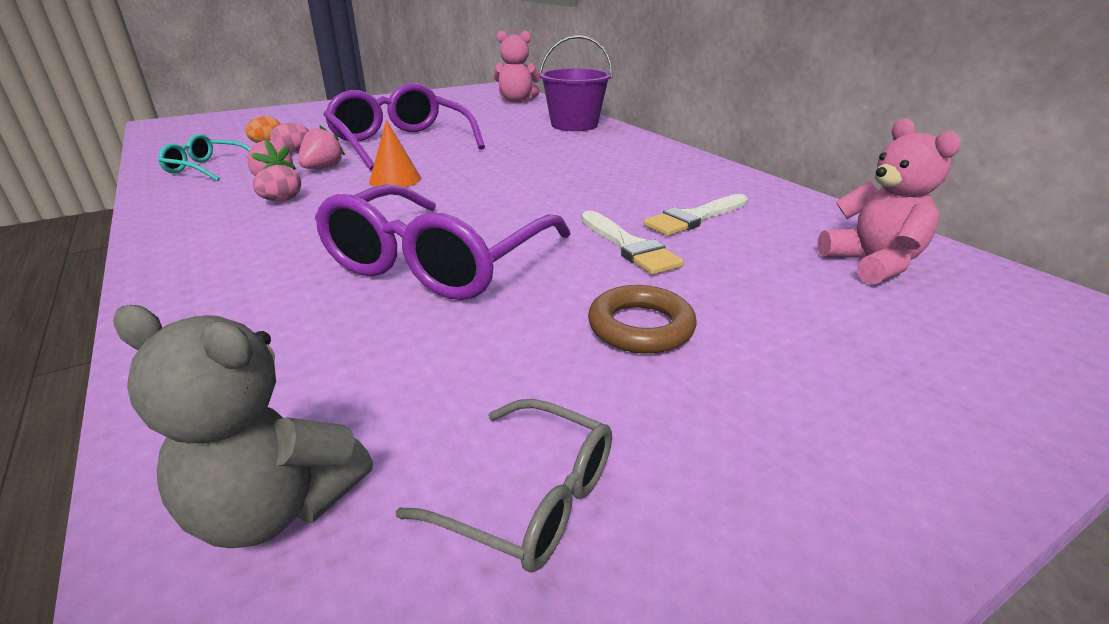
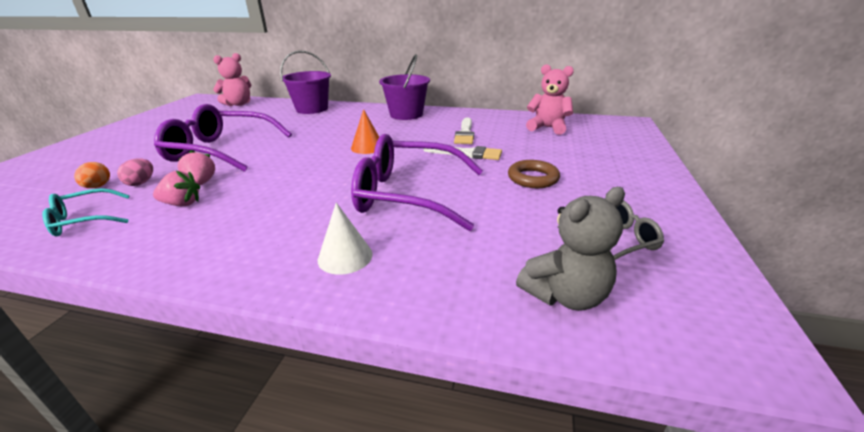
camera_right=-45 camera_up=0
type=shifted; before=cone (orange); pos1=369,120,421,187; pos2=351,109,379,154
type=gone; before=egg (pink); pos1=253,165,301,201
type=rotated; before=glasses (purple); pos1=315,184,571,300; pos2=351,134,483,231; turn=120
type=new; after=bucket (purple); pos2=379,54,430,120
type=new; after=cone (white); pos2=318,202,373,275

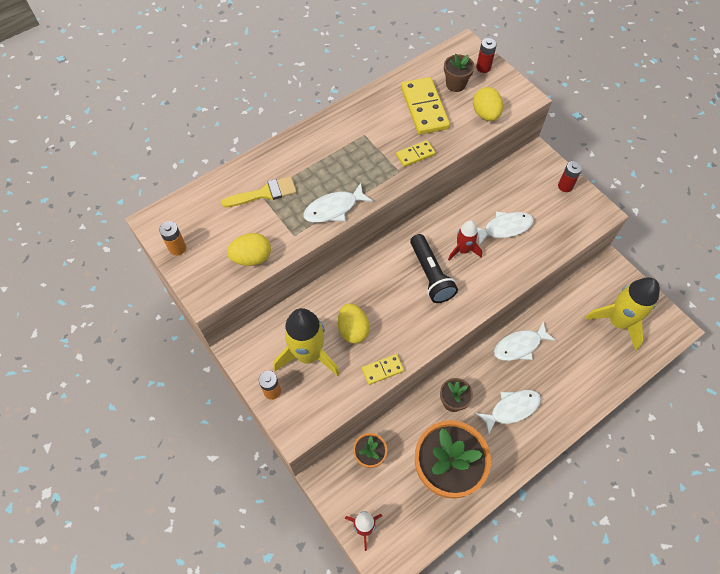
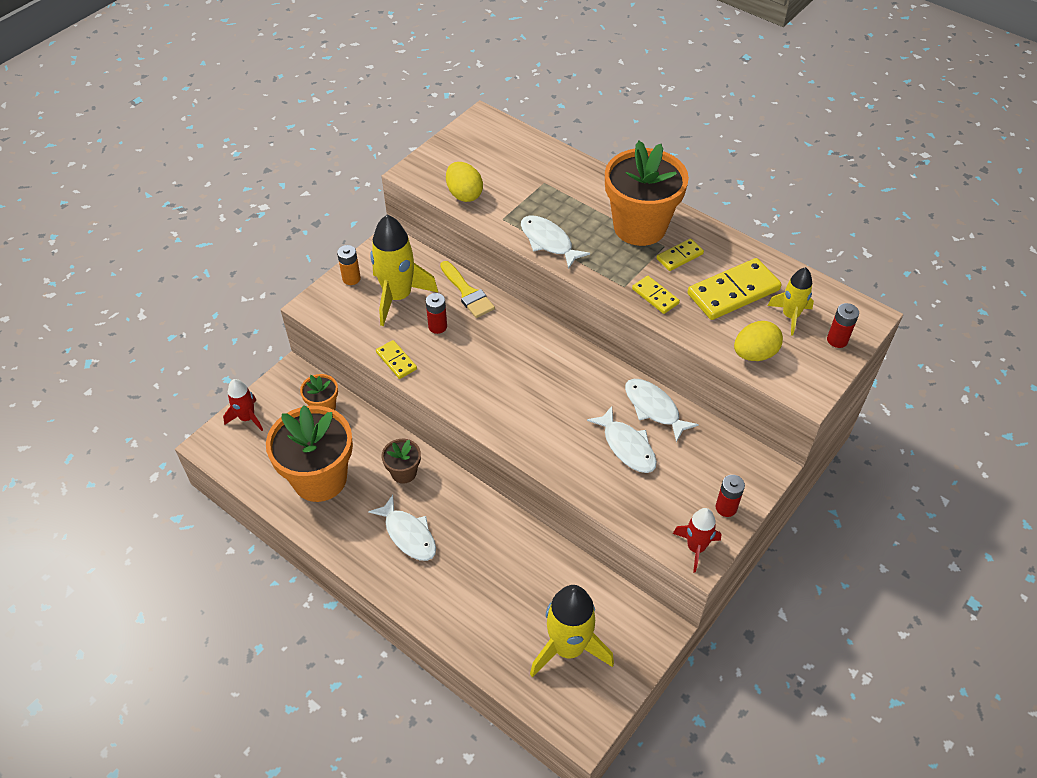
camera_right=75 camera_up=-10
type=swapped; before=flower pot (brown); after=rocket (yellow); pos1=444,54,475,92; pos2=767,267,814,336
type=shifted; before=brush (yellow); pos1=221,176,297,207; pos2=440,261,495,318
type=shifted; before=rocket (red); pos1=448,220,482,260; pos2=673,508,721,573
type=gone; before=battery (orange); pos1=159,221,186,255
type=gone; before=flashlight (black); pos1=410,234,458,303
type=swapped; before=egg (yellow); after=battery (red); pos1=338,303,370,344; pos2=426,293,447,334
type=shifted; before=fish (white); pos1=494,321,556,361; pos2=625,379,699,442
type=new; after=flower pot (orange); pos2=605,141,689,246
type=new; after=domino (yellow); pos2=657,238,704,271

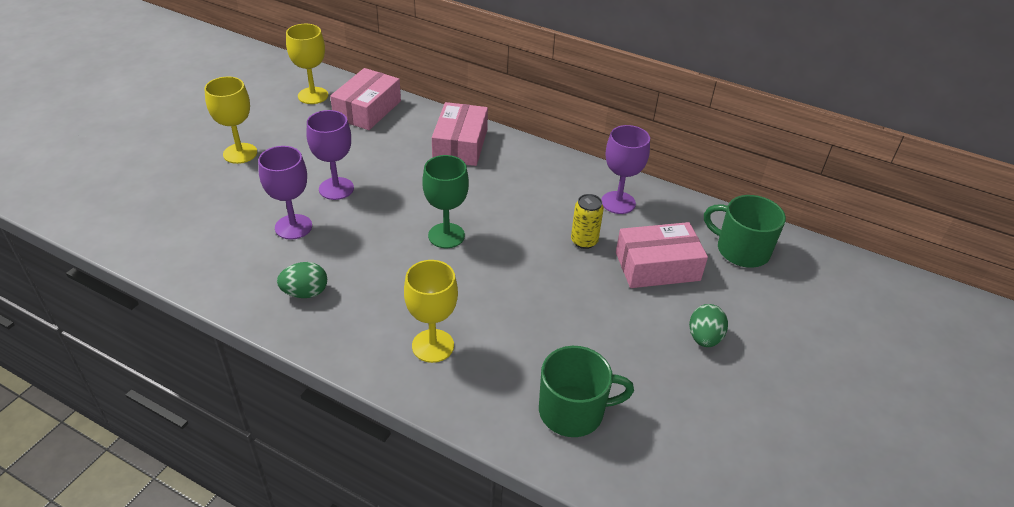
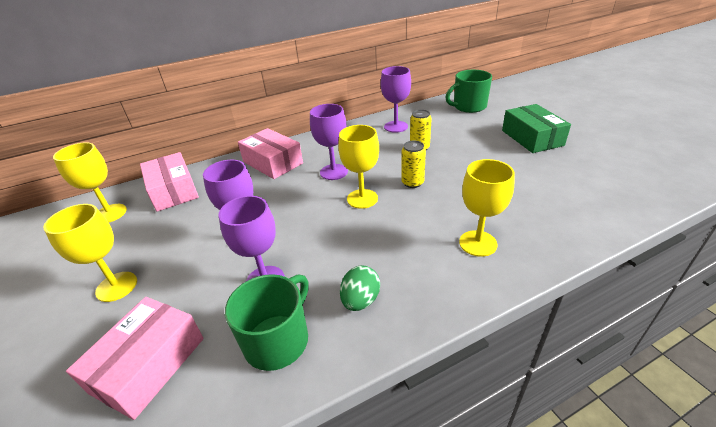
camera_right=-50 camera_up=-5
type=repainted; before=goblet (green); after=goblet (yellow); pos1=422,155,469,248; pos2=338,125,379,209
type=shifted; before=box (pink); pos1=616,222,708,288; pos2=66,297,204,420
type=swapped; before=egg (green); after=box (green); pos1=689,304,728,347; pos2=502,104,571,153
type=shifted; before=mug (green); pos1=539,346,634,437; pos2=225,274,309,371
type=new; after=goblet (purple); pos2=310,104,348,180
type=new; after=can (yellow); pos2=401,141,426,188

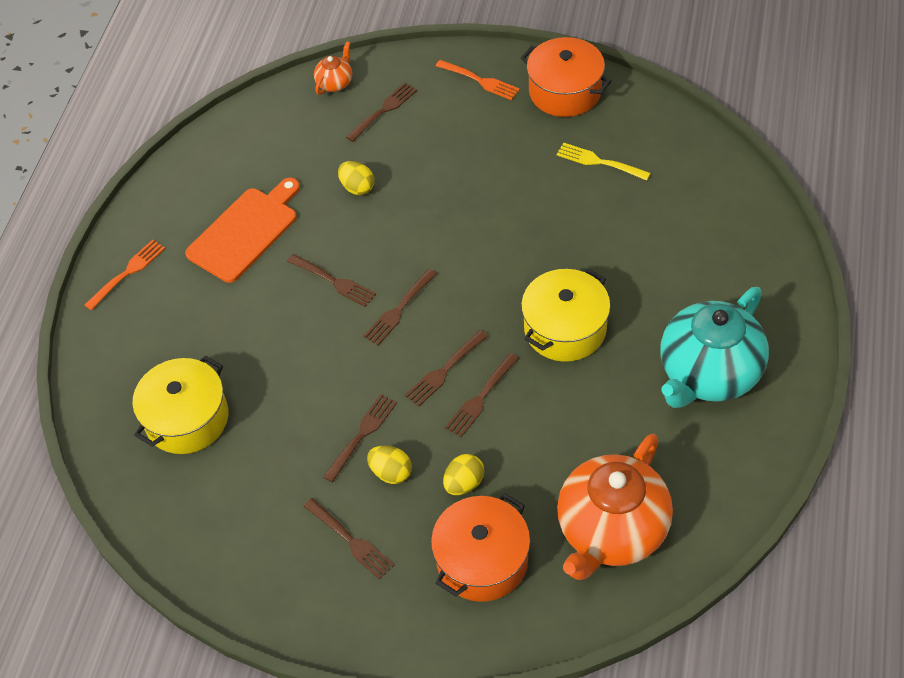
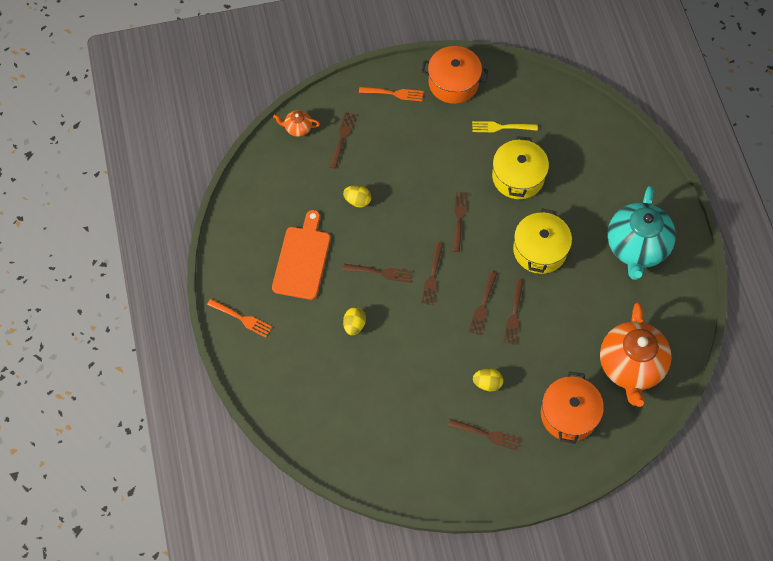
camera_right=-30 camera_up=10
type=rotated; before=teapot (orange); pos1=314,41,352,95; pos2=273,110,320,137; turn=-90
type=rotated; before=fork (orange); pos1=85,240,166,310; pos2=207,299,272,337; turn=105
type=shifted; before=pot (yellow); pos1=133,356,228,454; pos2=492,136,549,199
type=shifted; before=fork (brown); pos1=323,394,397,482; pos2=452,191,468,252
type=shifted; before=egg (yellow); pos1=443,454,484,495; pos2=343,307,366,335

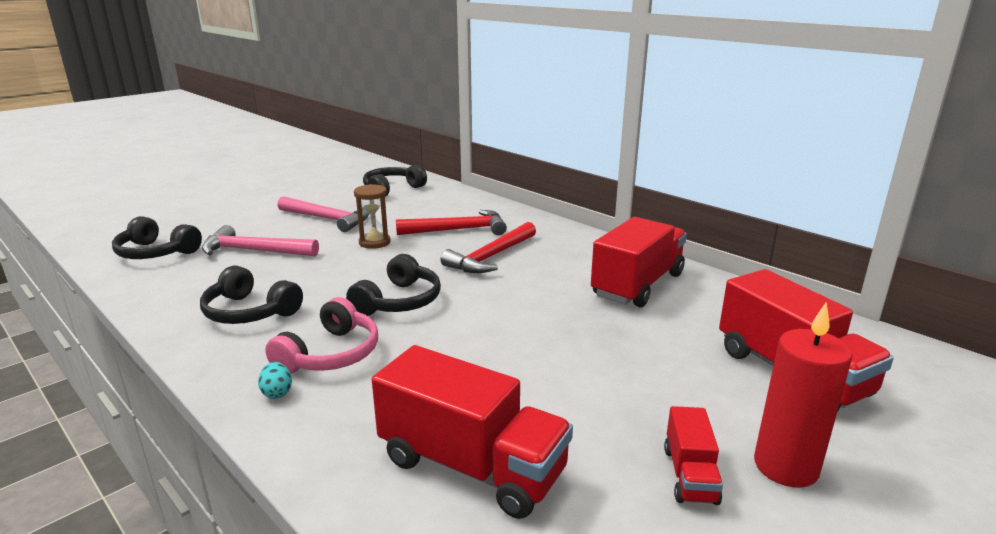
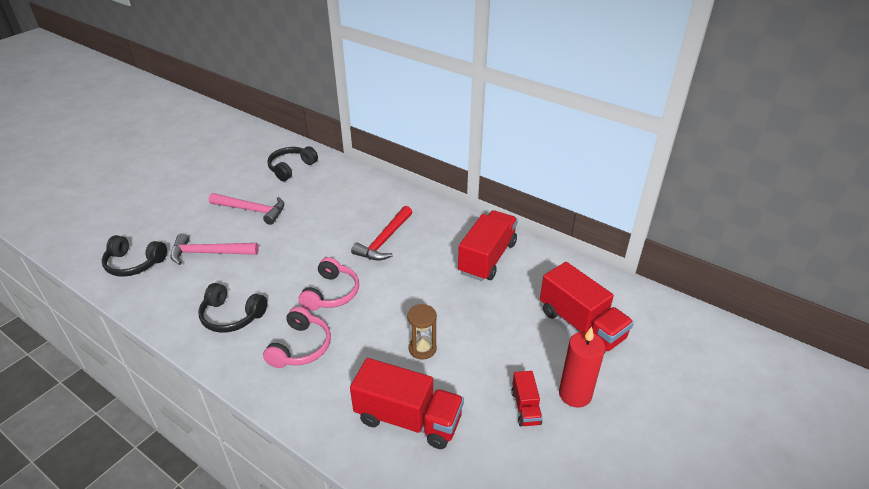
camera_right=-10 camera_up=15
type=shifted; before=hourglass (brown); pos1=354,184,391,249; pos2=407,304,437,360
type=gone; before=hammer (red); pos1=396,210,507,235
type=repainted; before=headphones (black); after=headphones (pink); pos1=346,254,441,316; pos2=299,257,359,311
type=gone; before=egg (turquoise); pos1=258,362,292,399

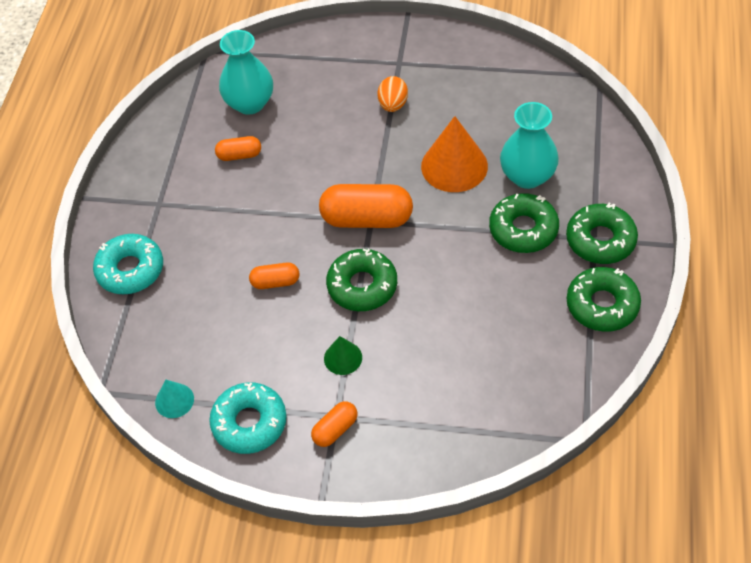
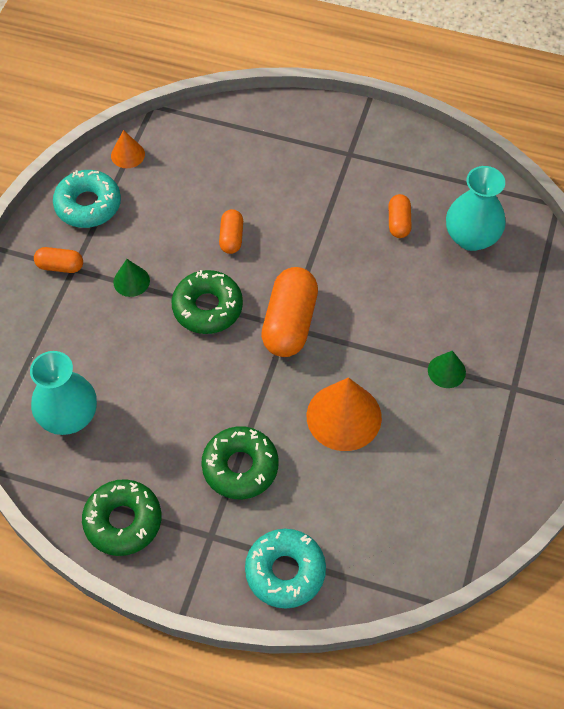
camera_right=95 camera_up=5
type=swapped; before=egg (orange); after=cone (green); pos1=377,76,408,112; pos2=428,351,466,388
type=shifted; before=vase (turquoise); pos1=500,102,559,189; pos2=30,351,97,435
type=gone; before=donut (green); pos1=566,203,638,264
type=shifted; before=donut (turquoise); pos1=93,234,163,294; pos2=245,529,326,609
type=repainted; before=cone (turquoise); after=cone (orange); pos1=155,380,194,418; pos2=111,130,145,168
type=rotated; before=capsule (orange); pos1=311,401,357,447; pos2=34,247,83,273; turn=-45

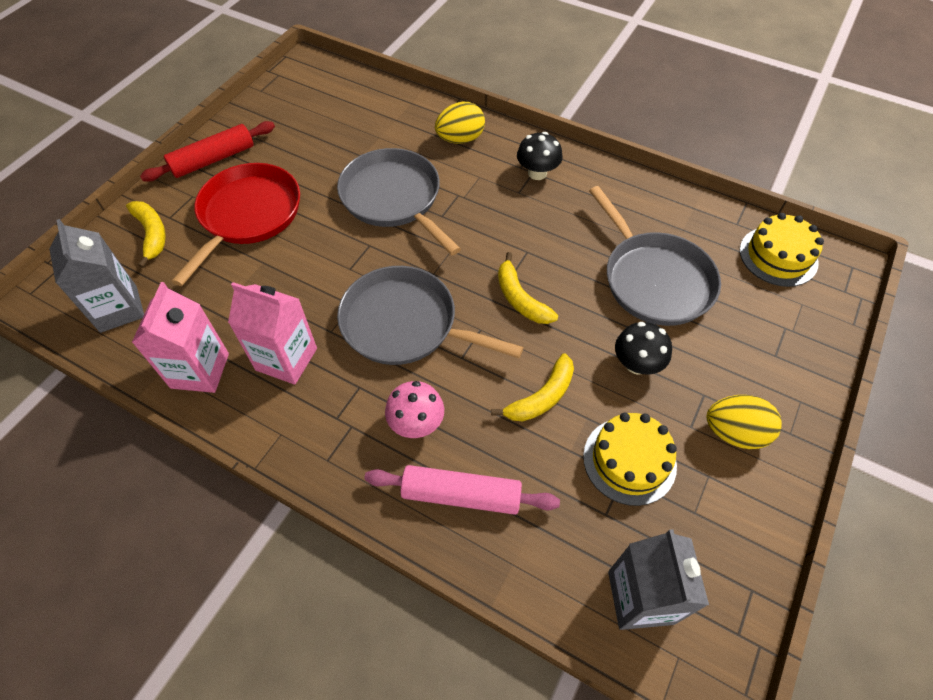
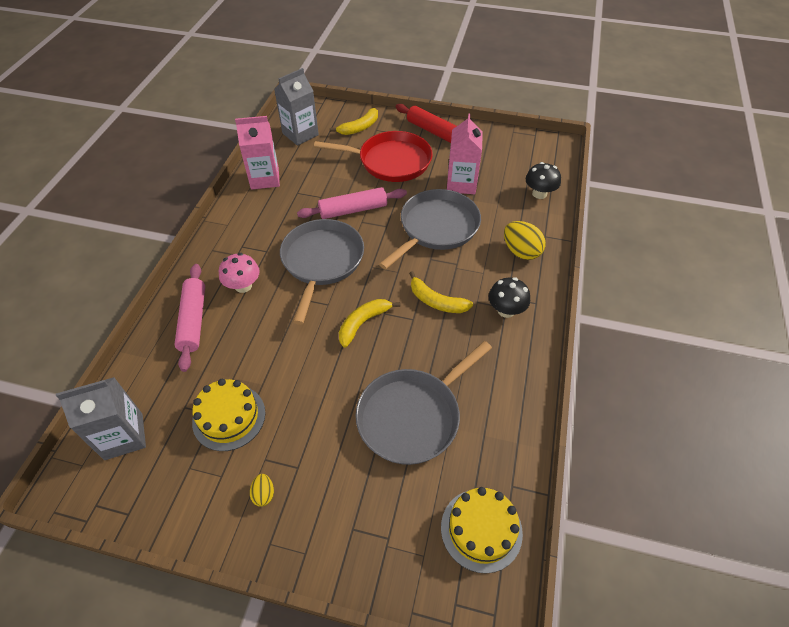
camera_right=75 camera_up=-5
type=shifted; before=carton (pink); pos1=228,282,317,385; pos2=447,114,483,194
type=shifted; before=mushroom (black); pos1=615,322,672,375; pos2=526,162,561,199
type=shifted; before=banana (yellow); pos1=491,353,574,421; pos2=409,271,473,313
type=scaled; before=egg (yellow); pos1=706,395,782,449; pos2=250,474,274,507; scale=0.52
type=new; after=rolling pin (pink); pos2=297,187,407,219

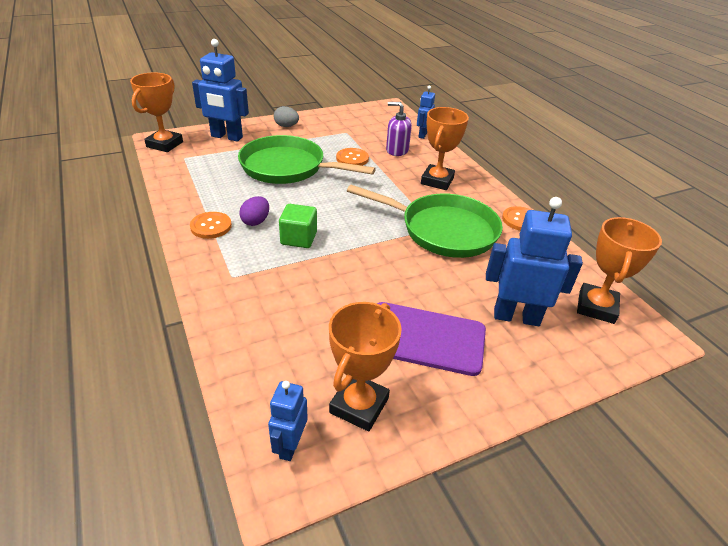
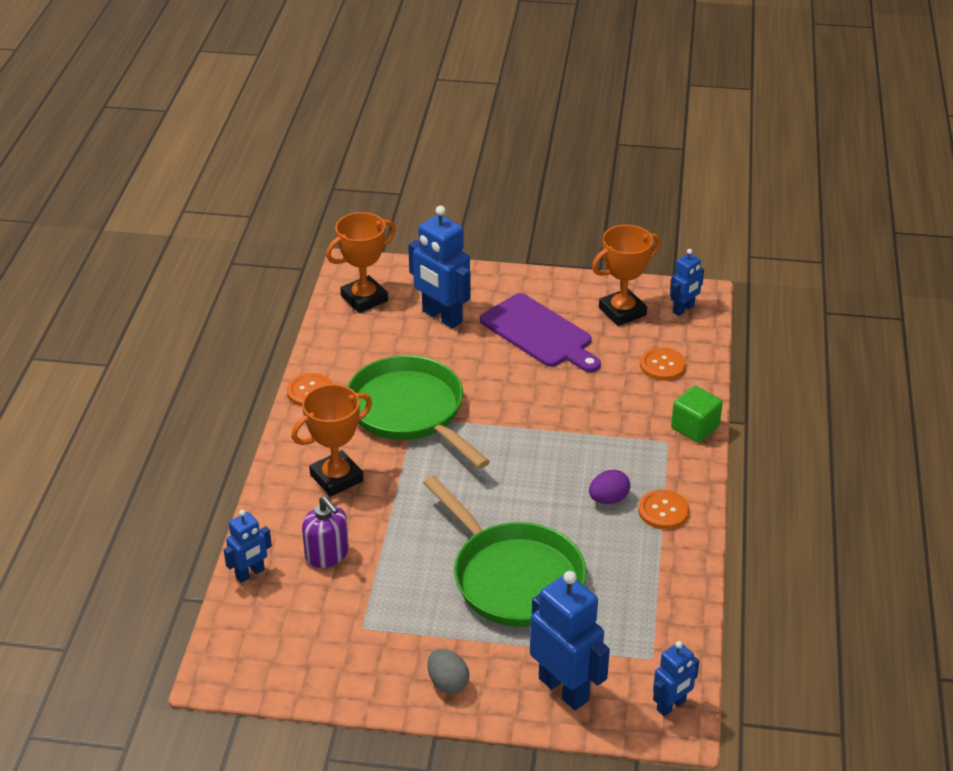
camera_right=-145 camera_up=0
type=swapped; before=trophy (orange); after=robot (blue); pos1=130,72,183,152; pos2=653,641,700,716
type=shifted; before=button (orange); pos1=336,148,369,166; pos2=640,347,686,381
type=shifted; before=cube (green); pos1=279,204,317,248; pos2=671,386,723,443

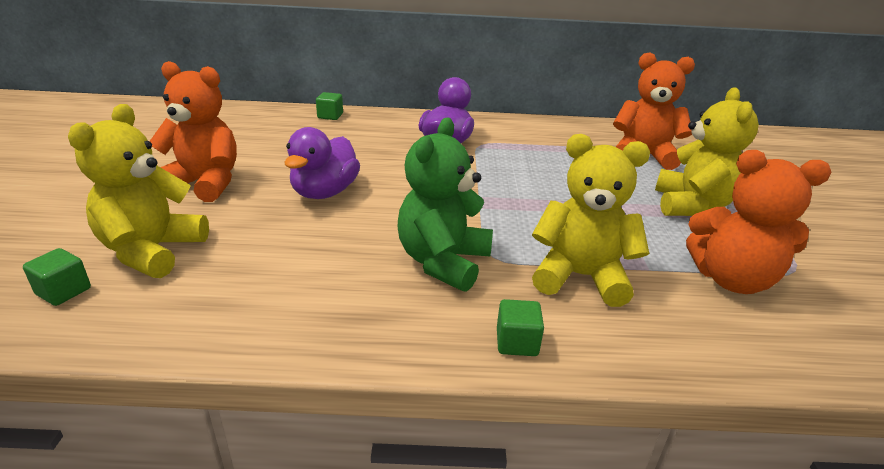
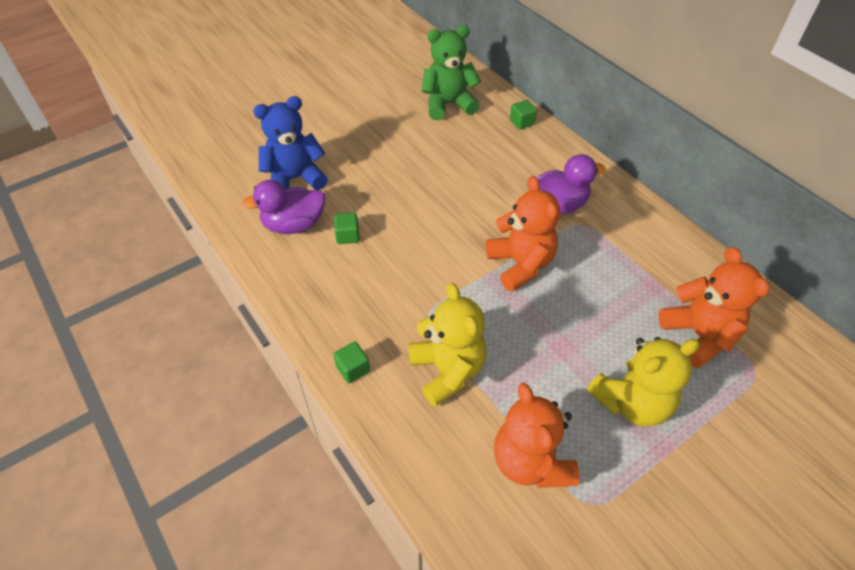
camera_right=55 camera_up=20
type=shifted; before=teddy bear (orange); pos1=150,61,237,202; pos2=486,176,560,291
type=repainted; before=teddy bear (yellow); after=teddy bear (blue); pos1=68,104,209,278; pos2=253,96,328,190
type=shifted; before=teddy bear (green); pos1=398,118,493,292; pos2=422,25,481,120
type=shifted; before=duck (purple); pos1=284,127,360,199; pos2=242,180,325,234
type=shifted; before=cube (green); pos1=23,248,91,306; pos2=334,213,360,244

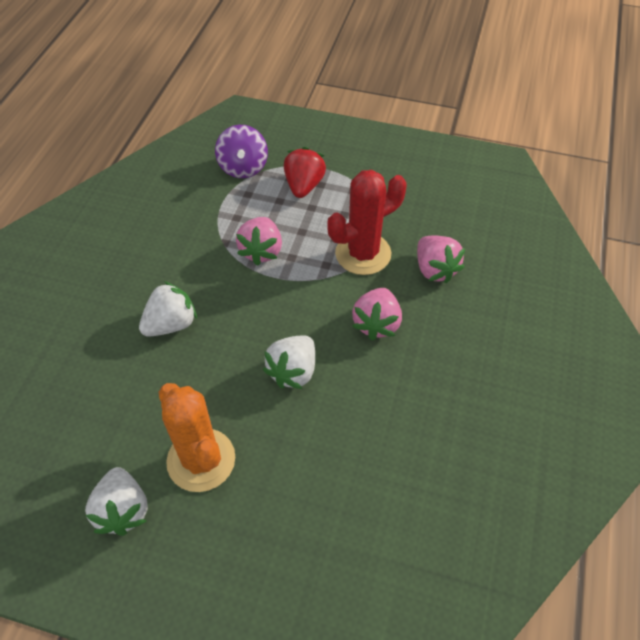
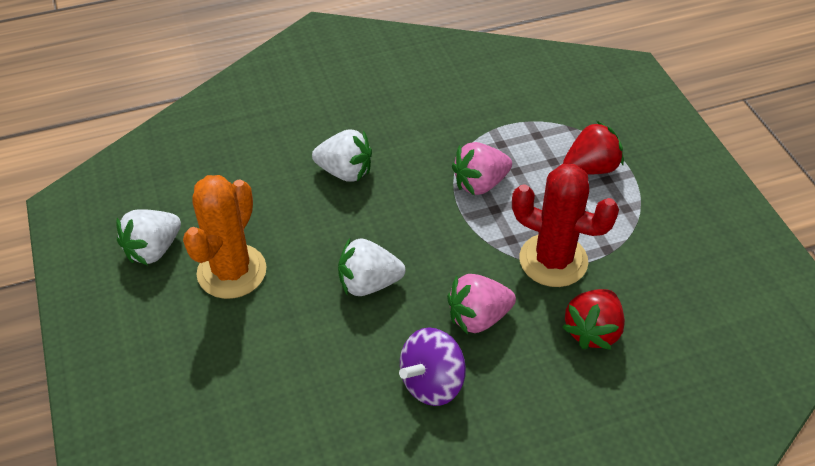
camera_right=55 camera_up=-5
type=shifted; before=spinning top (purple); pos1=215,125,268,178; pos2=399,327,466,406
type=repainted; before=strawberry (pink); after=strawberry (red); pos1=417,236,465,284; pos2=562,289,625,350

